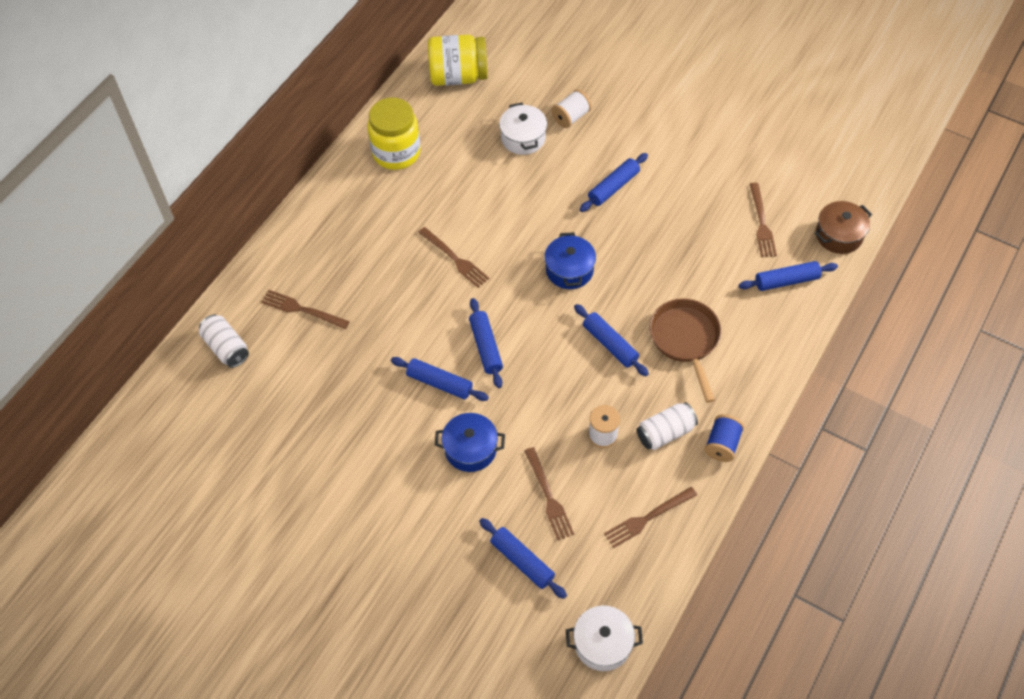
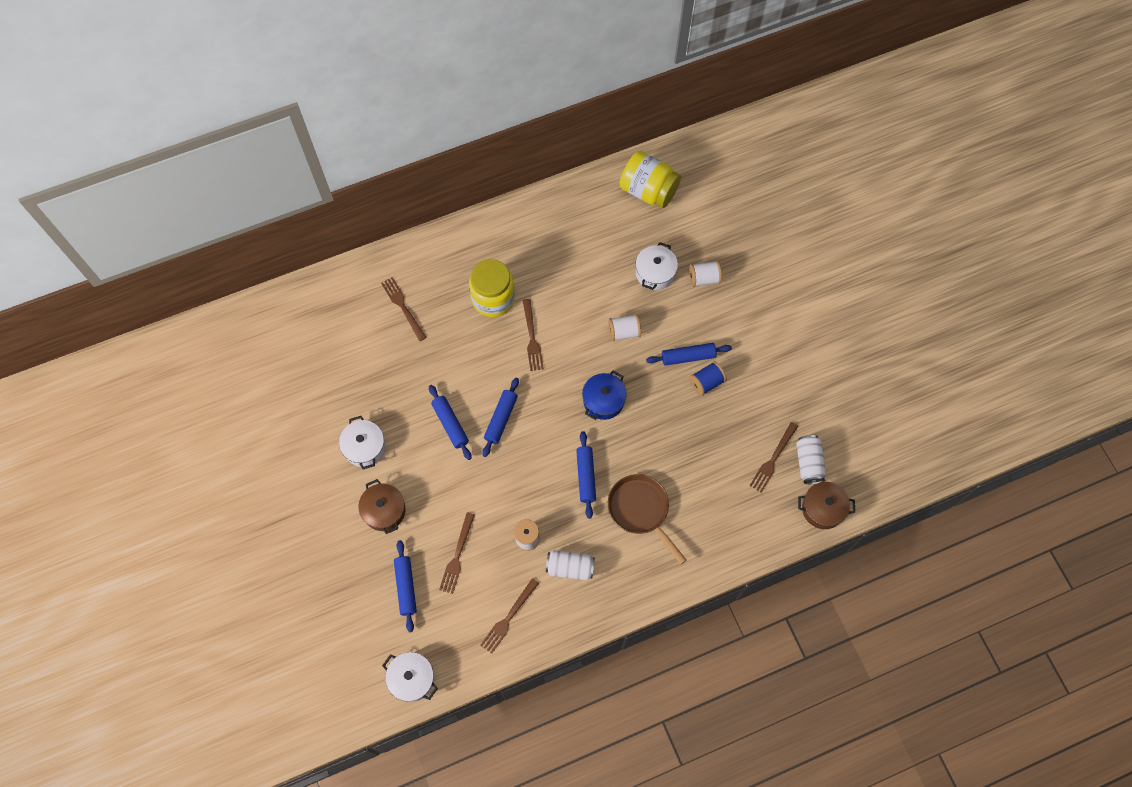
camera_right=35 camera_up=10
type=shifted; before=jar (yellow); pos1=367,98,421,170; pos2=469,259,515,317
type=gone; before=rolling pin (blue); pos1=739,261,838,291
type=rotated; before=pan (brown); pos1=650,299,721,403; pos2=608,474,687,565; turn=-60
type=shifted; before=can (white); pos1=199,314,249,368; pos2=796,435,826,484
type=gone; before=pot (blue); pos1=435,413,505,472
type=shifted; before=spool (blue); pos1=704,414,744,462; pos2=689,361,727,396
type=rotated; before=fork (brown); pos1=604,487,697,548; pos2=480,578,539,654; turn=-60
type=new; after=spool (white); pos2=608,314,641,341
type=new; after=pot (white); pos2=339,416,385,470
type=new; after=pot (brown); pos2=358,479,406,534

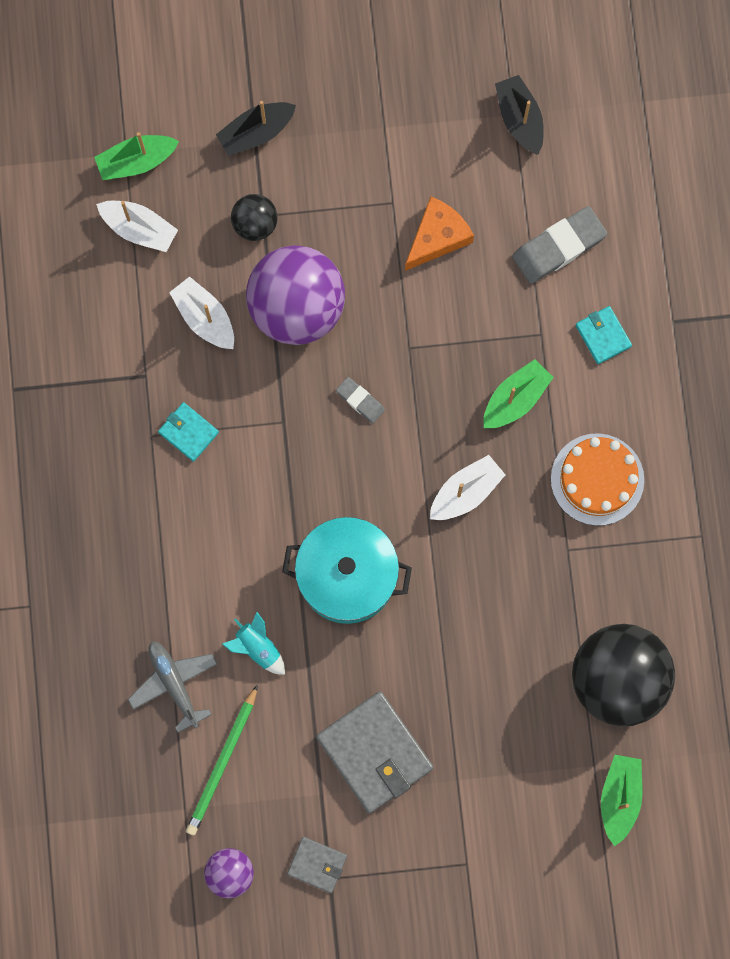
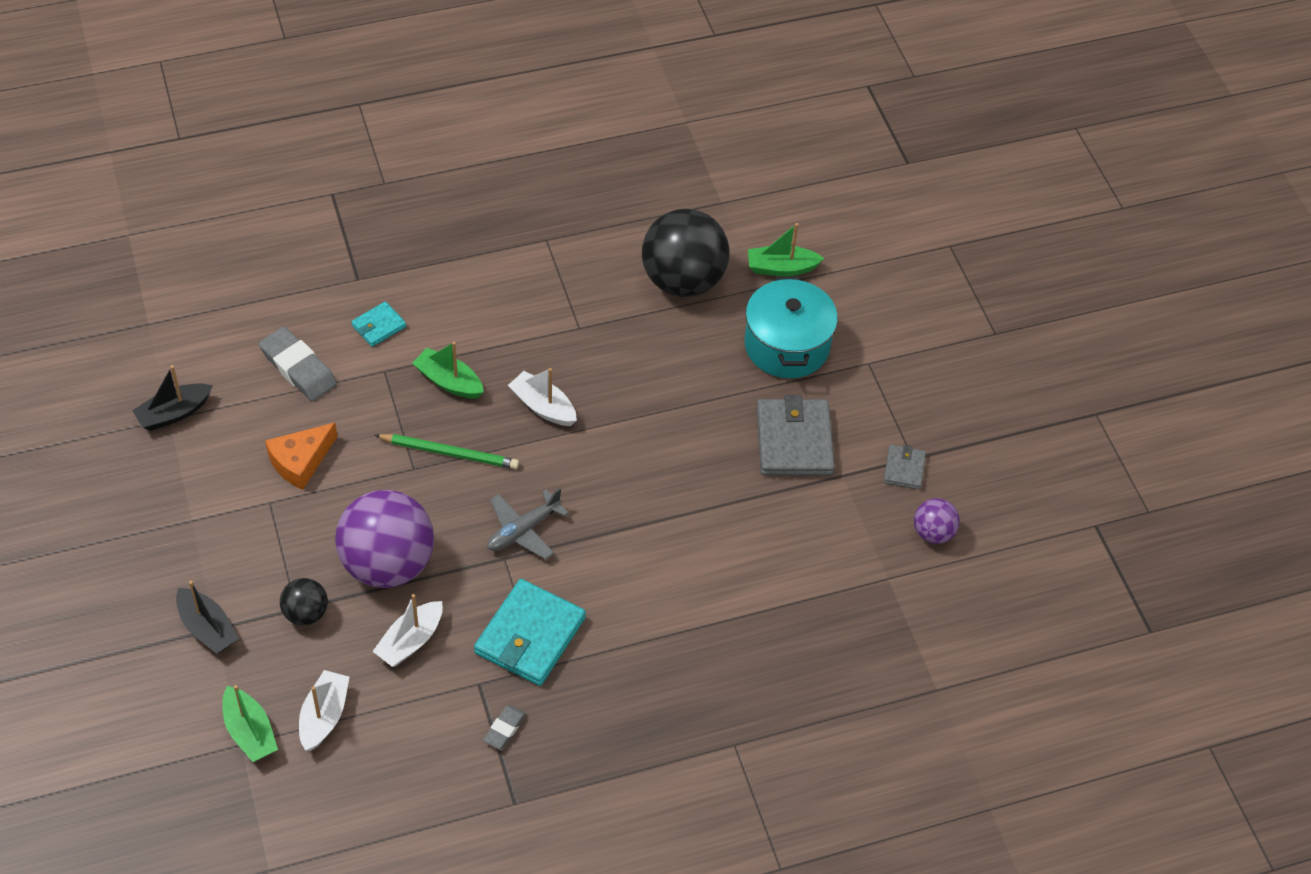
camera_right=-105 camera_up=-25
type=rotated; before=cheese (orange); pos1=405,196,474,271; pos2=265,423,337,490; turn=-75
type=shifted; before=eraser (grey); pos1=336,377,385,423; pos2=483,705,526,750
type=scaled; before=wallet (turquoise); pos1=158,402,219,462; pos2=474,579,586,686; scale=1.95
type=gone; before=cake (orange); pos1=551,433,644,526
type=shifted; before=pot (turquoise); pos1=282,517,412,624; pos2=744,276,838,378
type=gone; before=rocket (turquoise); pos1=222,612,285,675
type=shifted; before=plane (grey); pos1=128,641,217,733; pos2=487,488,569,560
type=shifted; before=pencil (green); pos1=186,685,258,835; pos2=375,434,519,469
type=rotated; before=wallet (grey); pos1=316,691,434,813; pos2=756,395,835,476; turn=-45

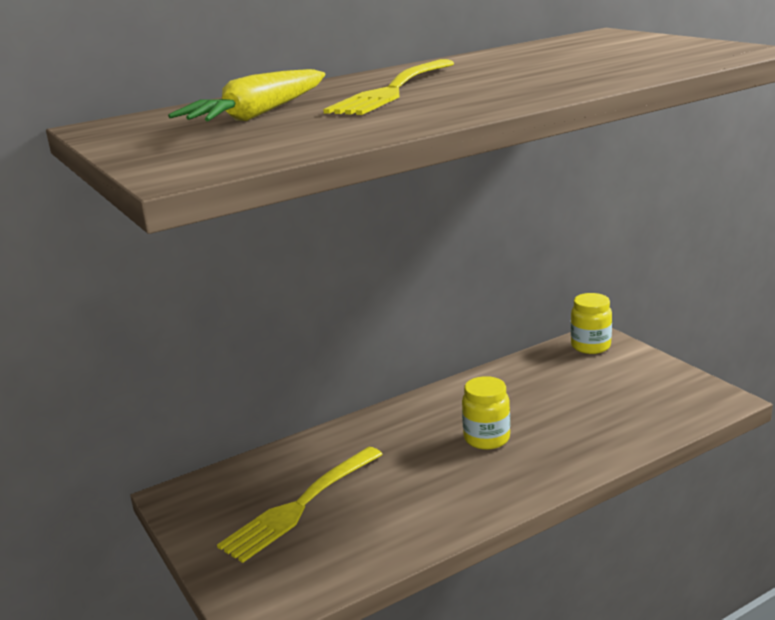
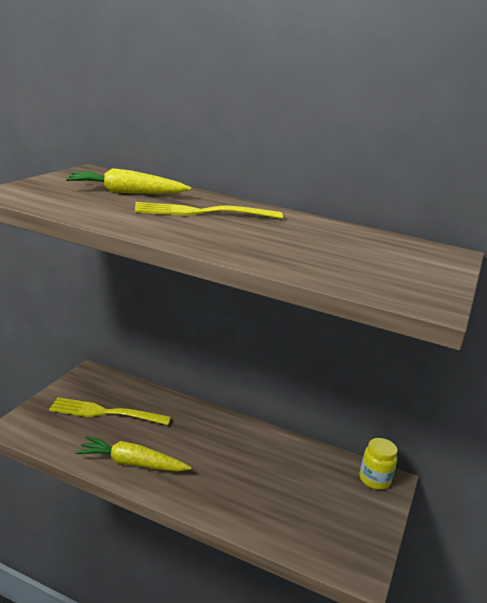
camera_right=50 camera_up=0
type=gone; before=jar (yellow); pos1=462,376,510,450
type=new; after=carrot (yellow); pos2=75,436,192,471

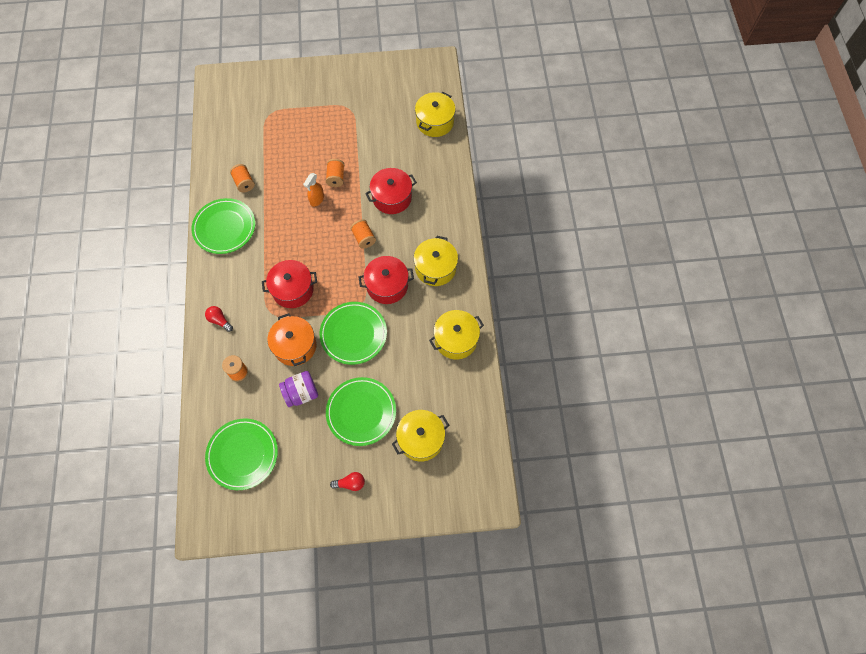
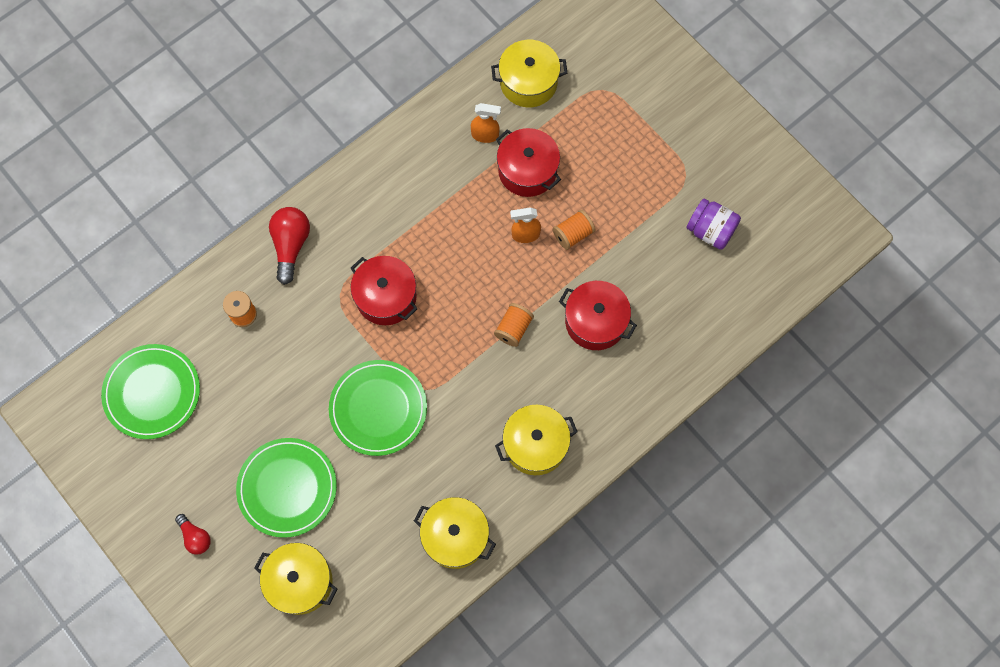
camera_right=55 camera_up=5
type=shifted; before=pot (yellow); pos1=415,92,455,137; pos2=491,40,567,107
type=swapped; before=spool (orange); after=spray bottle (orange); pos1=230,164,255,193; pos2=471,103,501,143
type=gone; before=plate (green); pos1=191,198,255,254
type=shifted; before=pot (red); pos1=359,256,414,304; pos2=496,128,561,197
type=scaled; before=light bulb (red); pos1=205,306,233,332; pos2=269,207,310,285; scale=1.67
type=gone; before=pot (orange); pos1=268,313,316,366
type=shifted; before=jar (purple); pos1=279,371,318,407; pos2=687,198,741,250

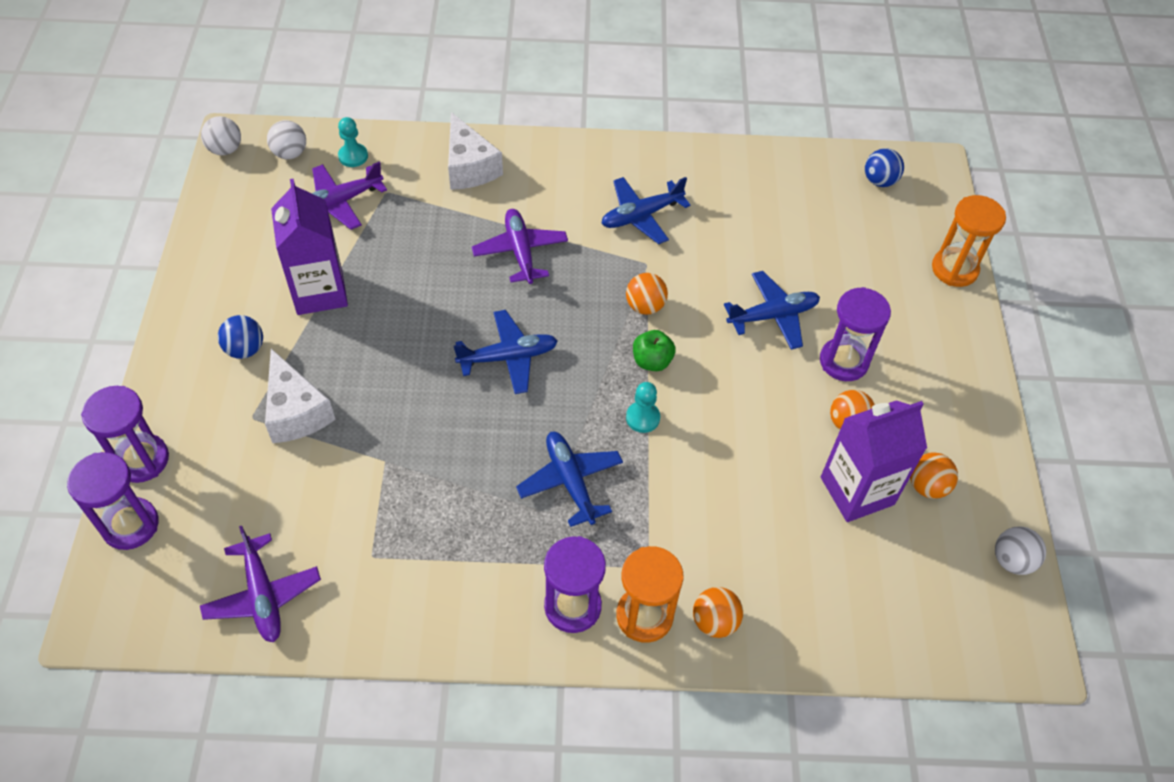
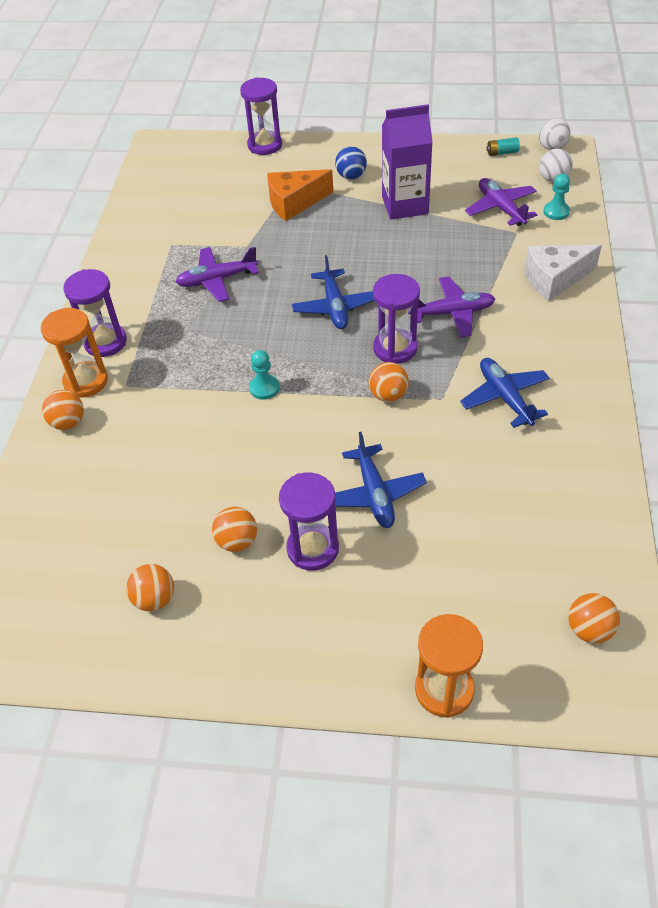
camera_right=100 camera_up=-5
type=repainted; before=ball (blue); after=ball (orange); pos1=865,148,904,187; pos2=568,593,620,643
type=gone; before=apple (green); pos1=633,330,676,371
type=repainted; before=cheese (white); after=cheese (orange); pos1=265,349,336,443; pos2=267,169,333,221
type=gone; before=carton (purple); pos1=821,401,927,522
type=gone; before=plane (blue); pos1=516,432,623,527
type=shifted; before=hourglass (purple); pos1=67,452,159,550; pos2=373,274,420,364
type=shifted; before=plane (purple); pos1=200,526,321,642; pos2=176,247,259,302
type=gone; before=ball (white); pos1=995,527,1046,575
type=new; after=battery (turquoise); pos2=486,137,520,156

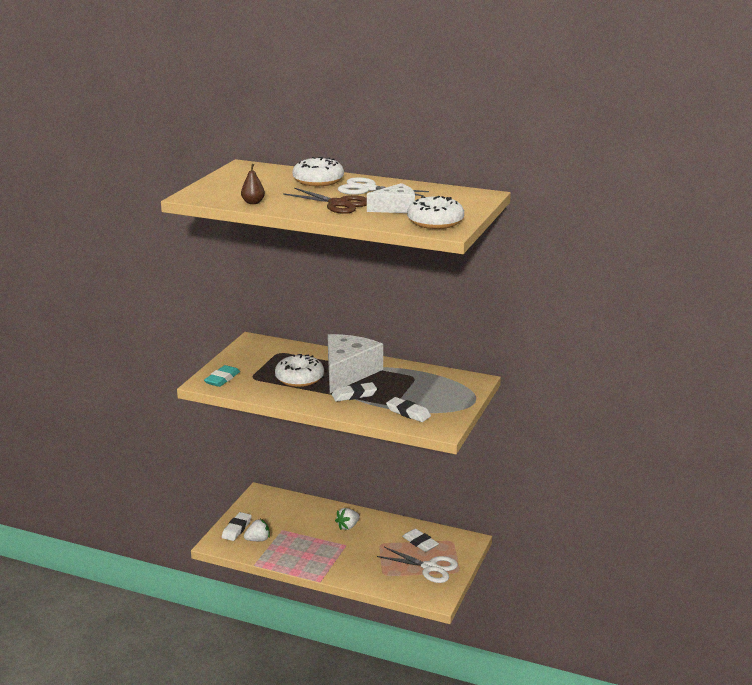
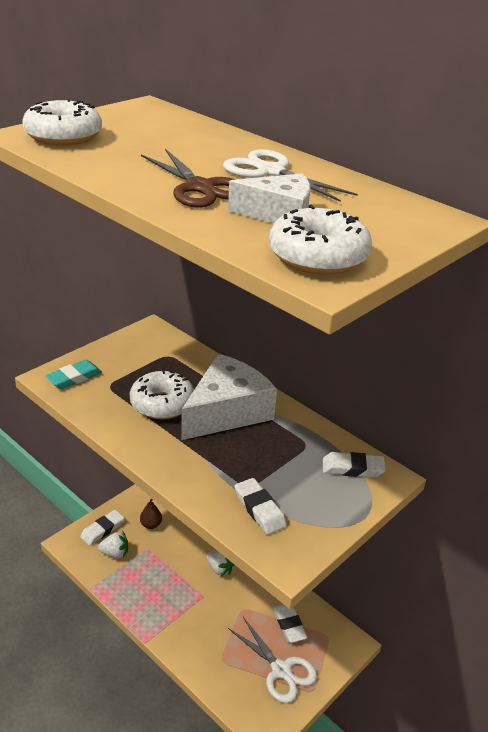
camera_right=20 camera_up=10
type=shifted; before=donut (white); pos1=293,157,344,186; pos2=22,98,102,146
type=shifted; before=pear (brown); pos1=241,164,265,204; pos2=140,499,162,529
type=shifted; before=eraser (white); pos1=332,382,377,402; pos2=323,452,385,478
type=rotated; before=strawberry (white); pos1=335,508,360,530; pos2=207,550,234,576; turn=-120

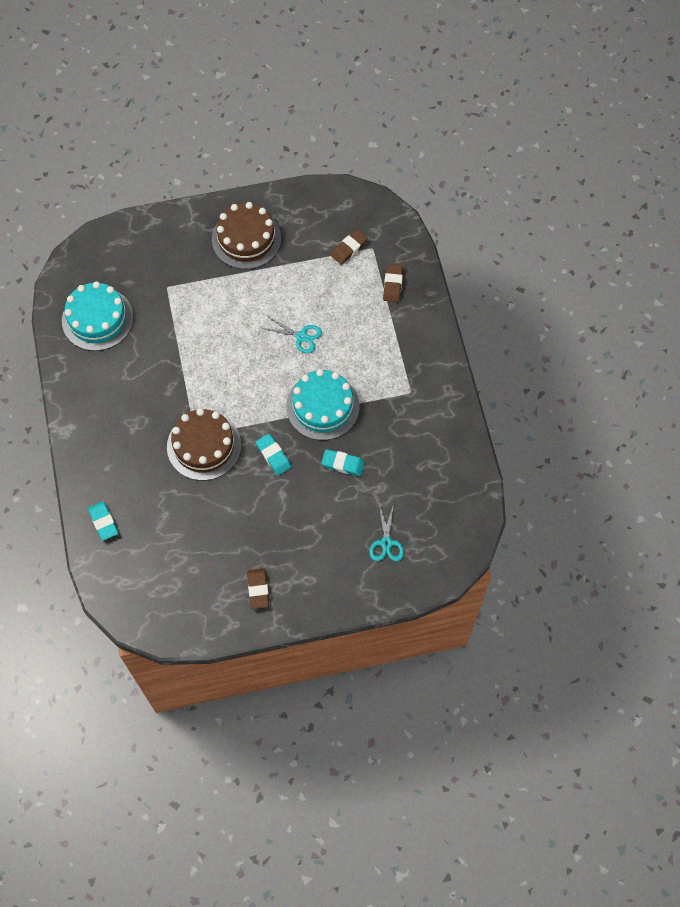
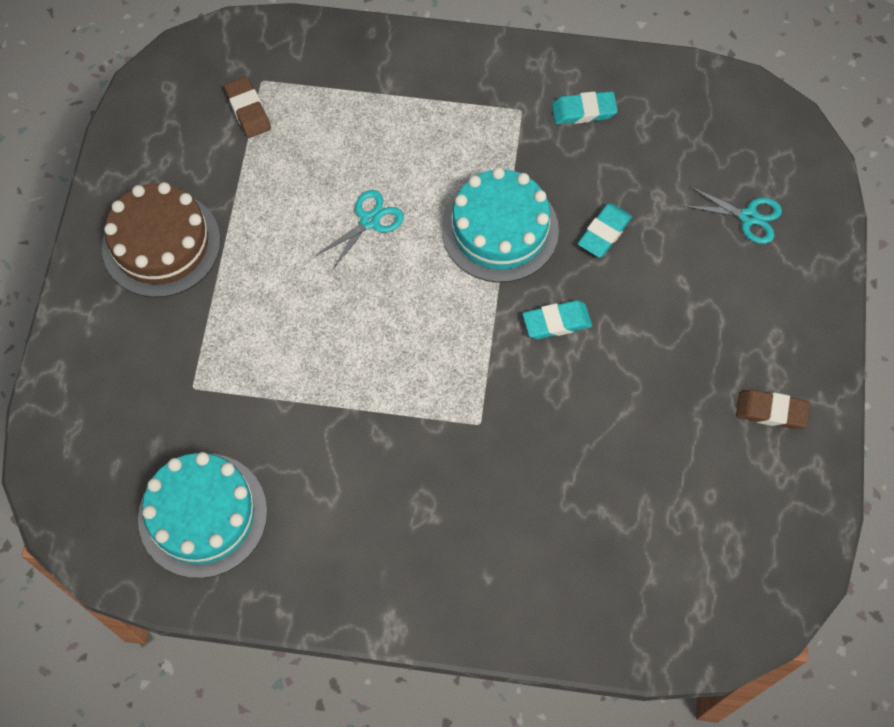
camera_right=-70 camera_up=0
type=gone; before=eraser (brown); pos1=383,264,403,302
type=gone; before=cake (brown); pos1=167,408,241,481
type=shifted; before=eraser (turquoise); pos1=88,501,118,541; pos2=552,91,618,124

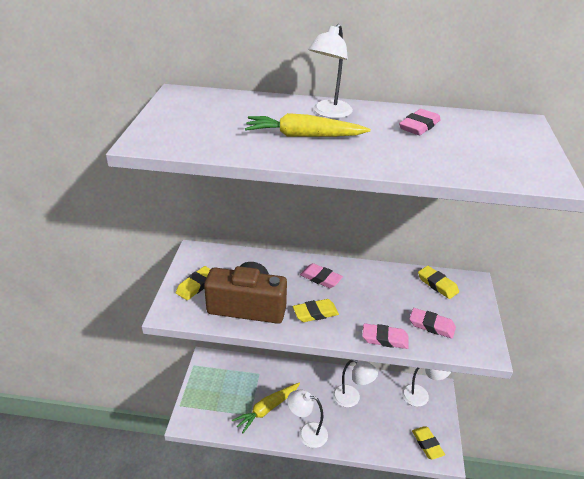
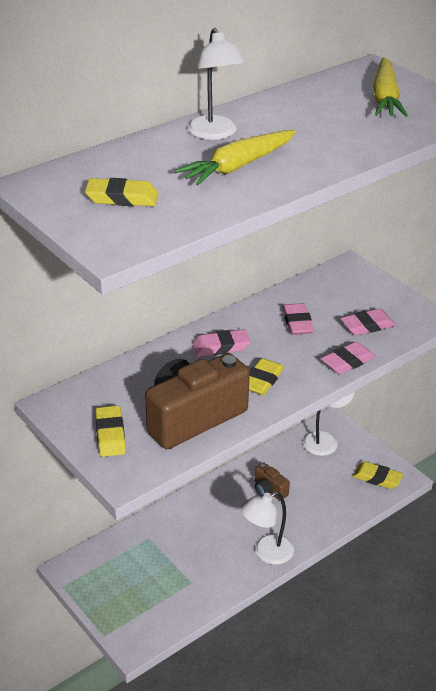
camera_right=-45 camera_up=0
type=shifted; before=eraser (pink); pos1=399,109,441,135; pos2=283,303,314,335
type=shifted; before=eraser (yellow); pos1=418,266,459,299; pos2=85,178,158,206
type=swapped; before=lamp (white); after=camera (brown); pos1=333,360,378,407; pos2=255,463,290,500
type=shifted; before=carrot (yellow); pos1=232,383,300,433; pos2=373,57,408,117

